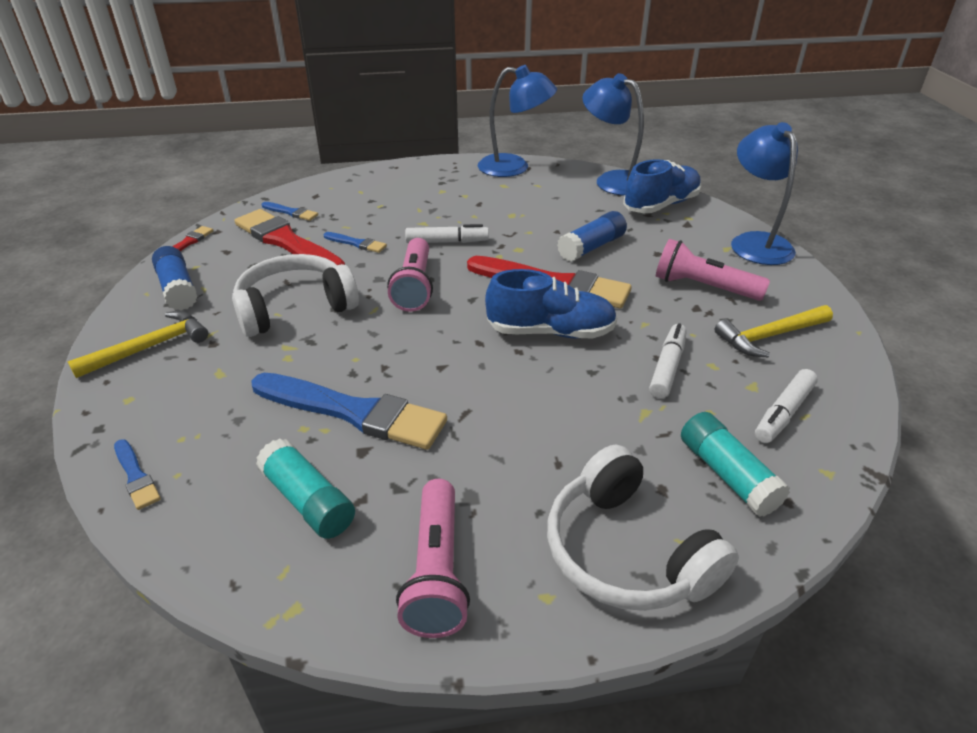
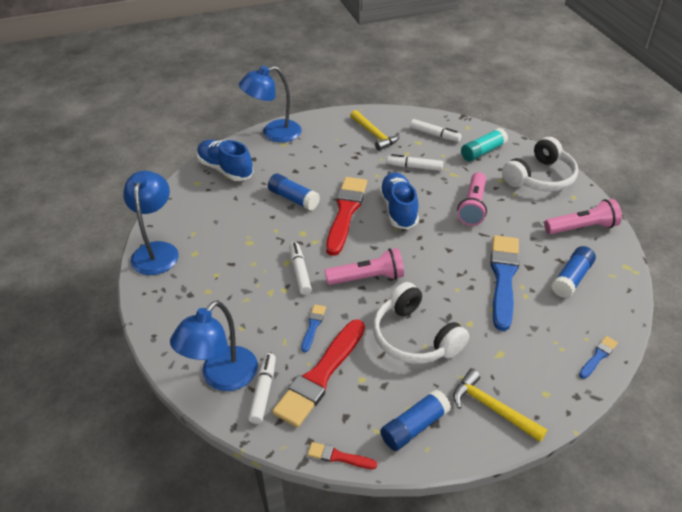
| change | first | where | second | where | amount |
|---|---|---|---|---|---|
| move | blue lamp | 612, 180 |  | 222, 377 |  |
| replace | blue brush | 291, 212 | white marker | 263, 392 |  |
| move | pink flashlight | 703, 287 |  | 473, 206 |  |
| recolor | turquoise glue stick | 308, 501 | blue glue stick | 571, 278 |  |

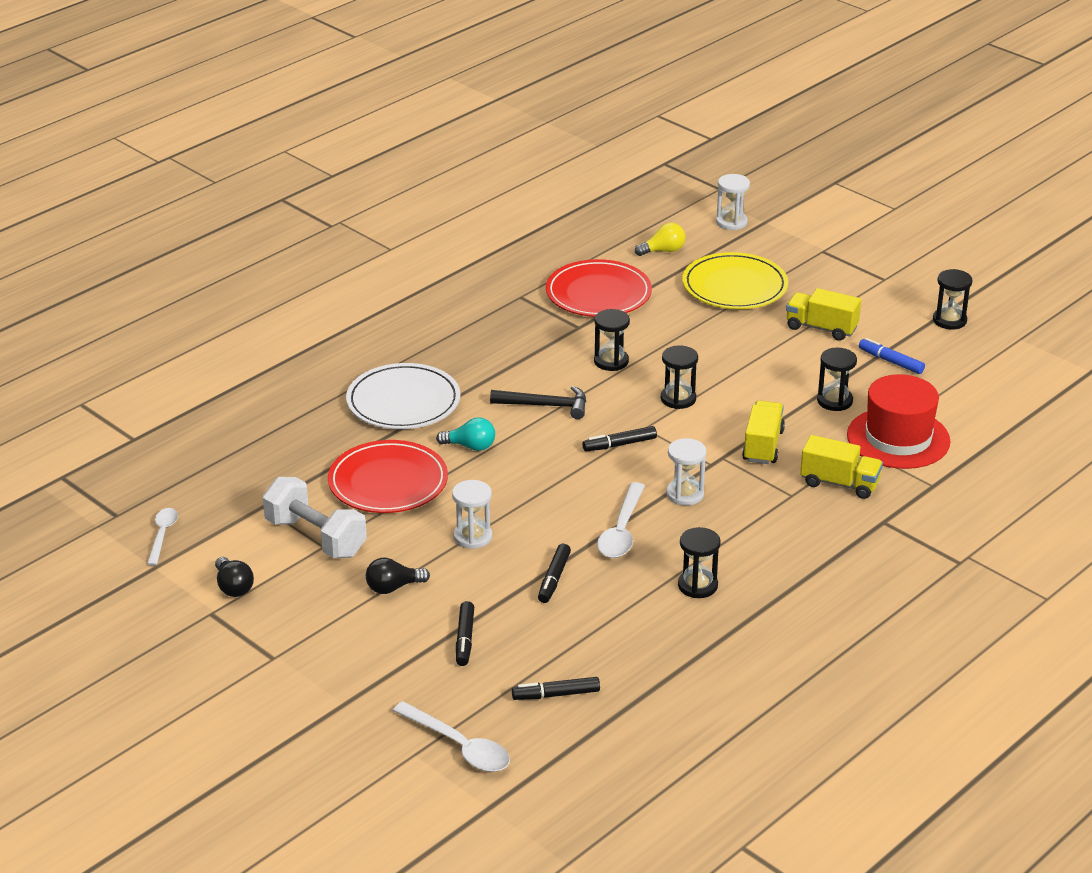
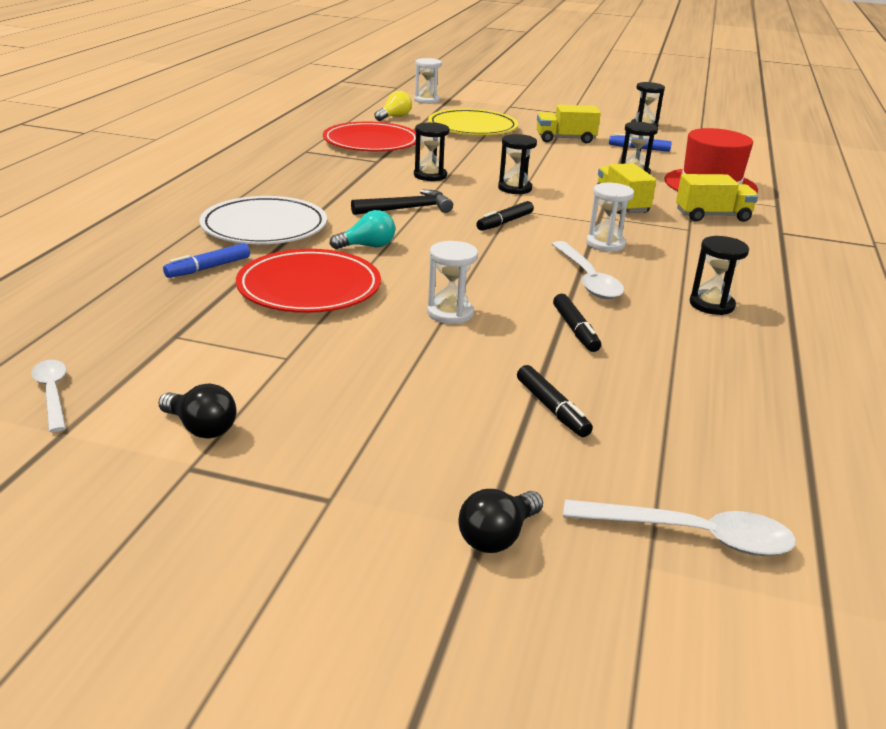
| change | first | where | second | where | amount |
|---|---|---|---|---|---|
| delete | white dumbbell | 316, 537 |  |  |  |
| move | black light bulb | 393, 587 |  | 497, 537 |  |
| delete | black marker | 556, 694 |  |  |  |
| insert |  |  | blue marker | 208, 268 |  |

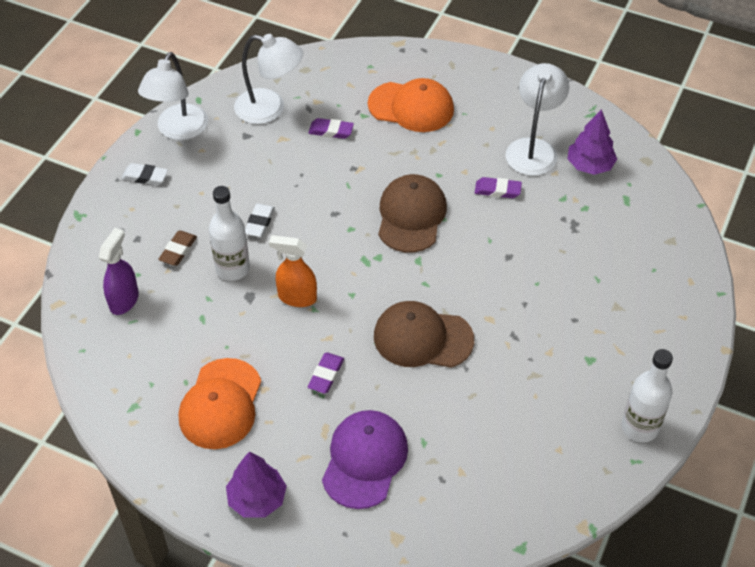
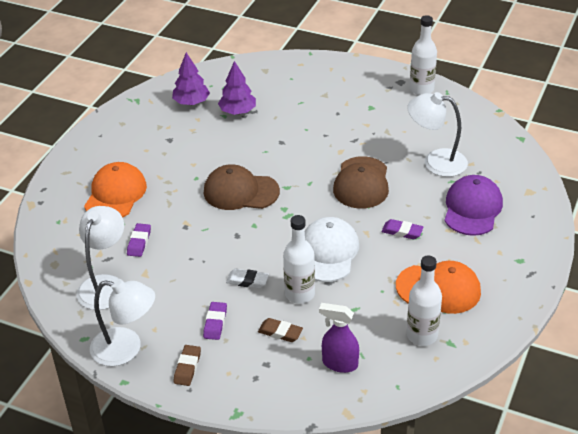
| change | first | where | second | where | amount |
|---|---|---|---|---|---|
| move | white lamp | 533, 148 |  | 436, 161 |  |
| recolor | white eraser | 145, 177 | brown eraser | 187, 367 |  |
| move | purple eraser | 497, 190 |  | 215, 323 |  |
| replace | orange spray bottle | 297, 297 | white cap | 328, 252 |  |
| rotate | purple cap | 364, 460 |  | 472, 208 | 90 degrees clockwise |
| move | purple tree | 257, 499 |  | 238, 111 |  |
| insert |  |  | white bottle | 422, 335 |  |

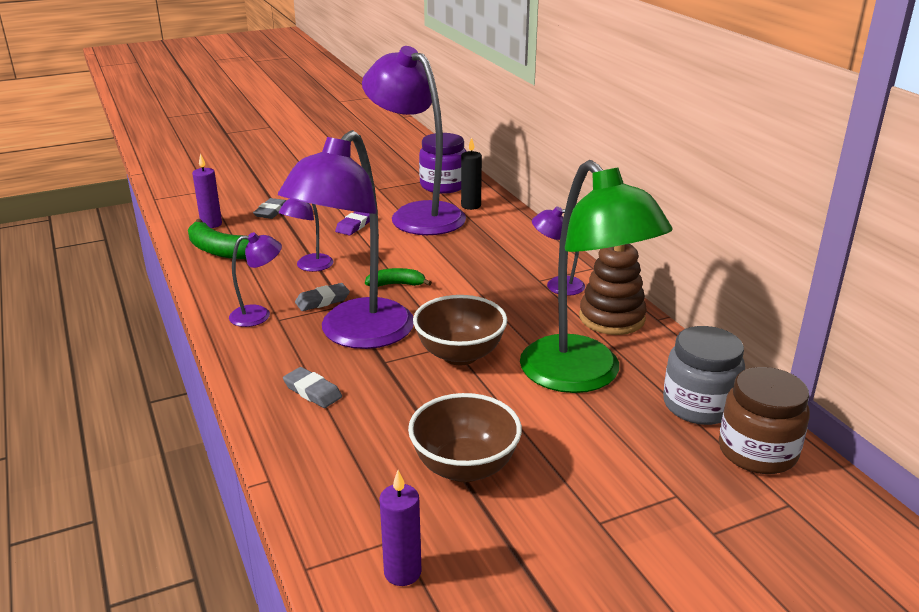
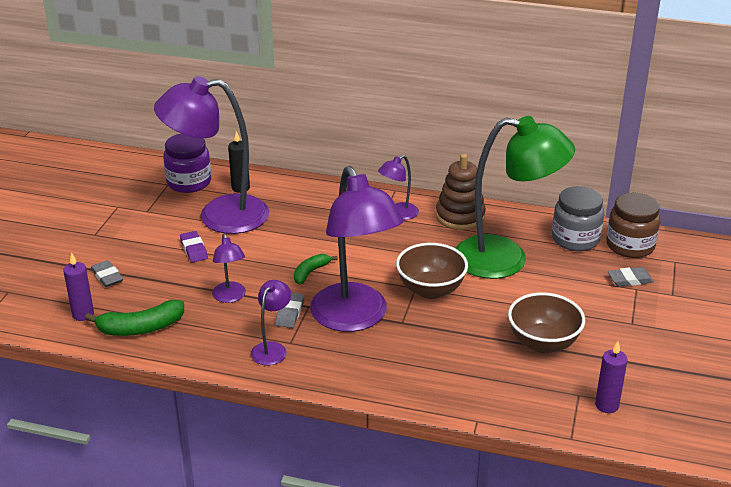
| change | first | where | second | where | amount |
|---|---|---|---|---|---|
| move | grey eraser | 312, 391 |  | 630, 279 |  |

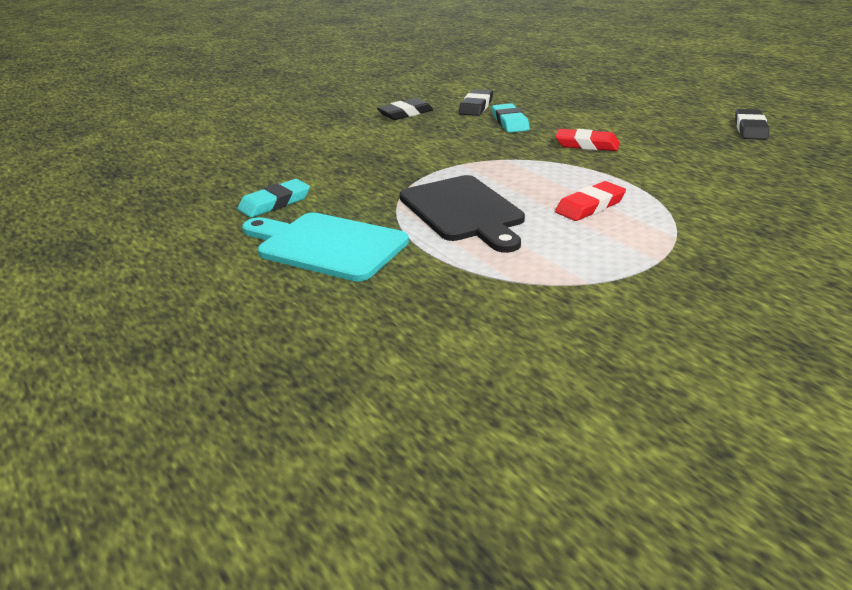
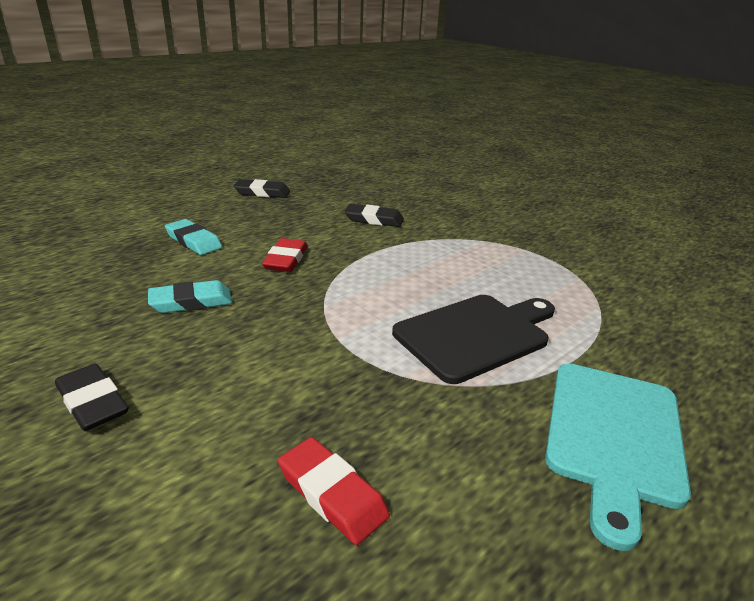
| change | first | where | second | where | amount |
|---|---|---|---|---|---|
| move | black eraser | 476, 106 |  | 374, 219 |  |
| move | turquoise eraser | 275, 203 |  | 193, 241 |  |
| move | red eraser | 590, 206 |  | 332, 493 |  |

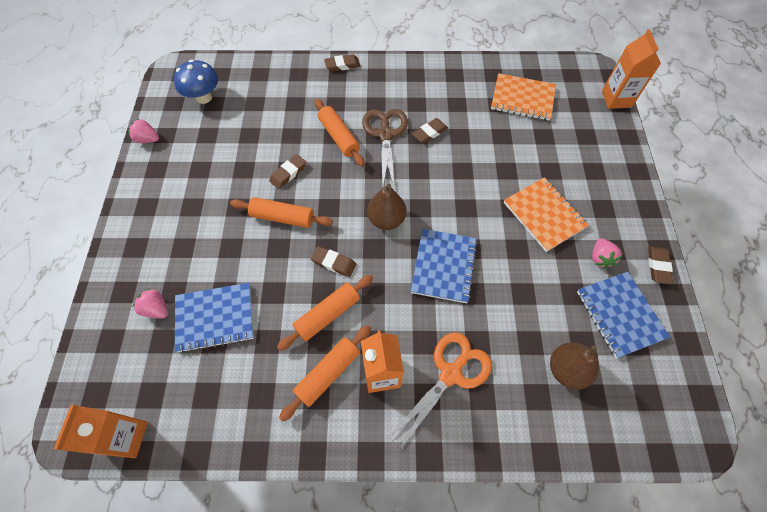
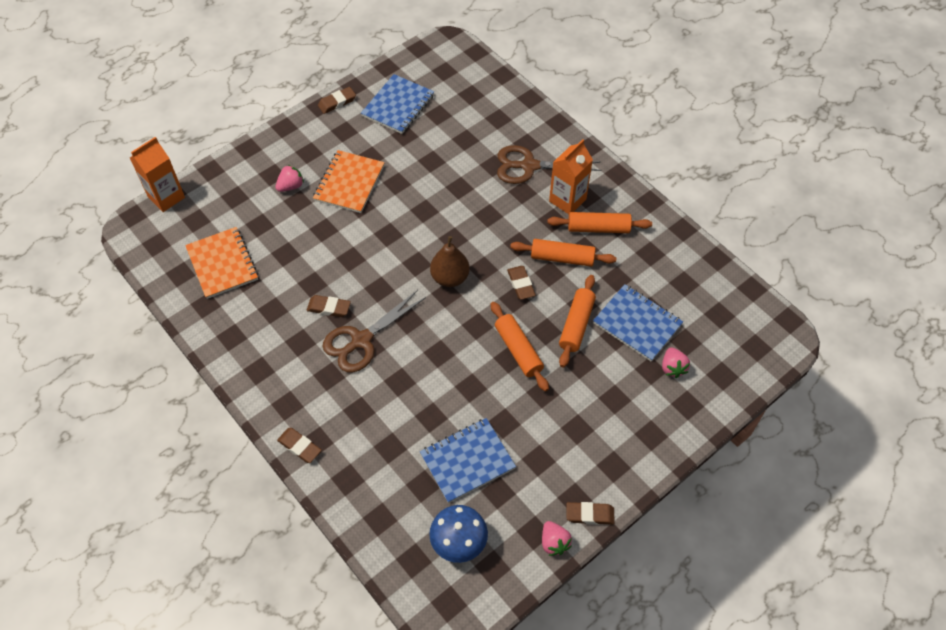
| change | first | where | second | where | amount |
|---|---|---|---|---|---|
| move | orange rolling pin | 339, 137 |  | 576, 325 |  |
| move | brown eraser | 288, 173 |  | 590, 515 |  |
| move | blue notebook | 443, 266 |  | 467, 461 |  |
| move | pink strawberry | 600, 258 |  | 291, 186 |  |
| recolor | orange scissors | 451, 374 | brown scissors | 529, 166 |  |
| delete | brown pear | 566, 370 |  |  |  |
| delete | orange carton | 125, 437 |  |  |  |

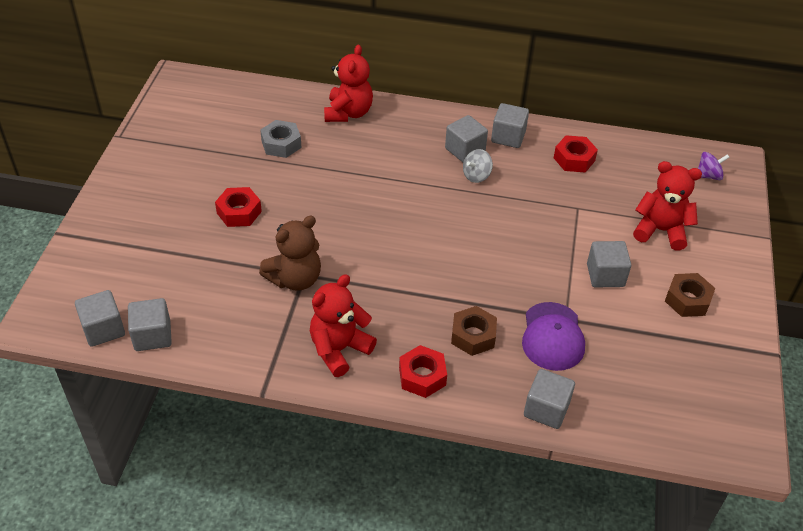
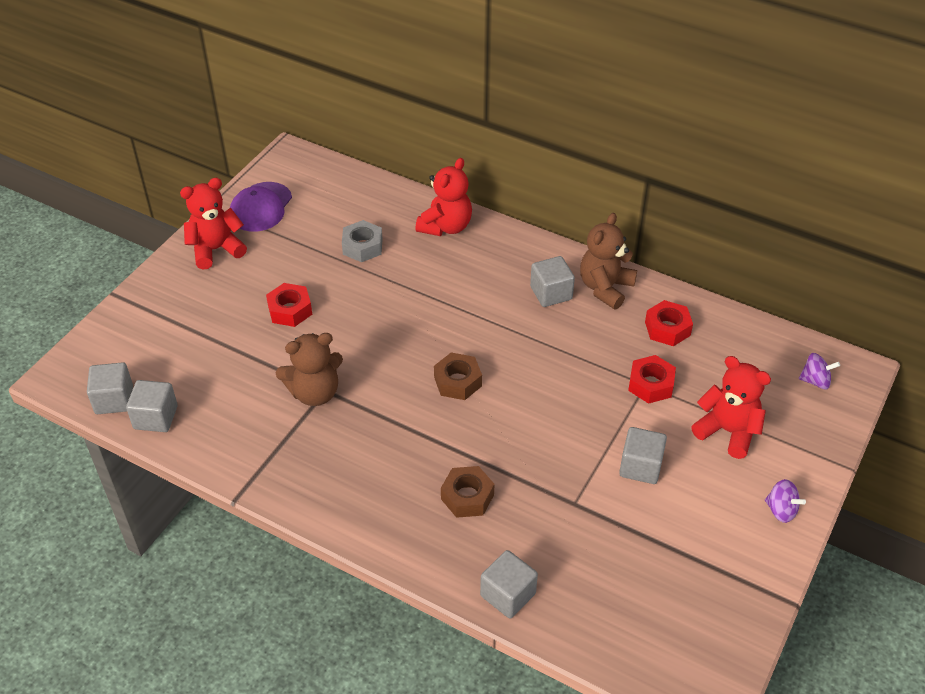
| change | first | where | second | where | amount |
|---|---|---|---|---|---|
| replace | grey cube | 508, 137 | brown teddy bear | 605, 288 |  |
| delete | grey spinning top | 476, 175 |  |  |  |
| move | brown nut | 687, 300 |  | 458, 381 |  |
| move | red teddy bear | 339, 349 |  | 216, 249 |  |
| move | purple cap | 552, 336 |  | 261, 207 |  |
| move | red nut | 422, 376 |  | 650, 384 |  |
| insert |  |  | purple spinning top | 781, 510 |  |

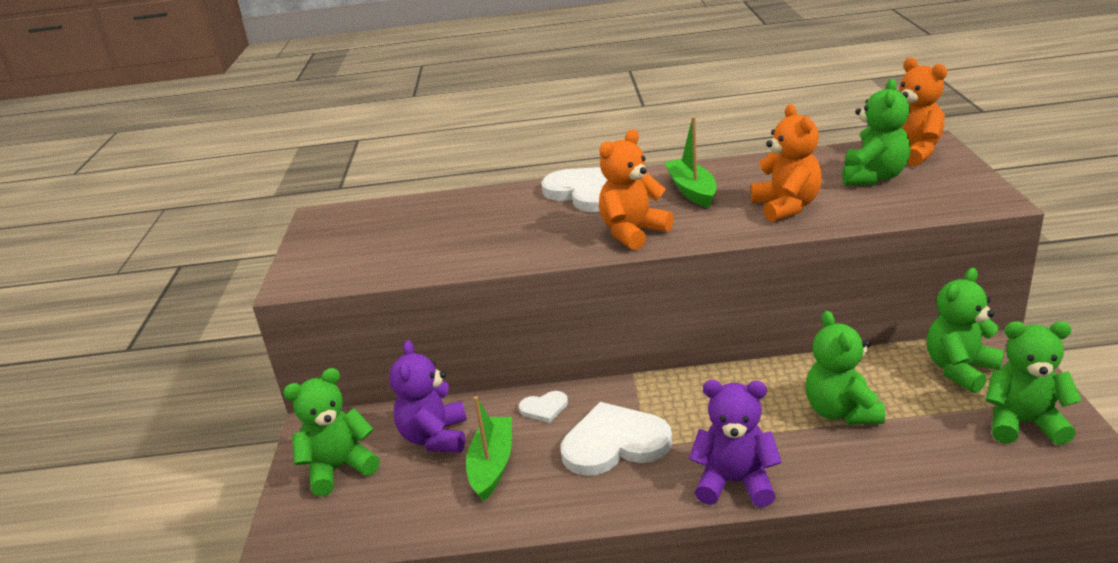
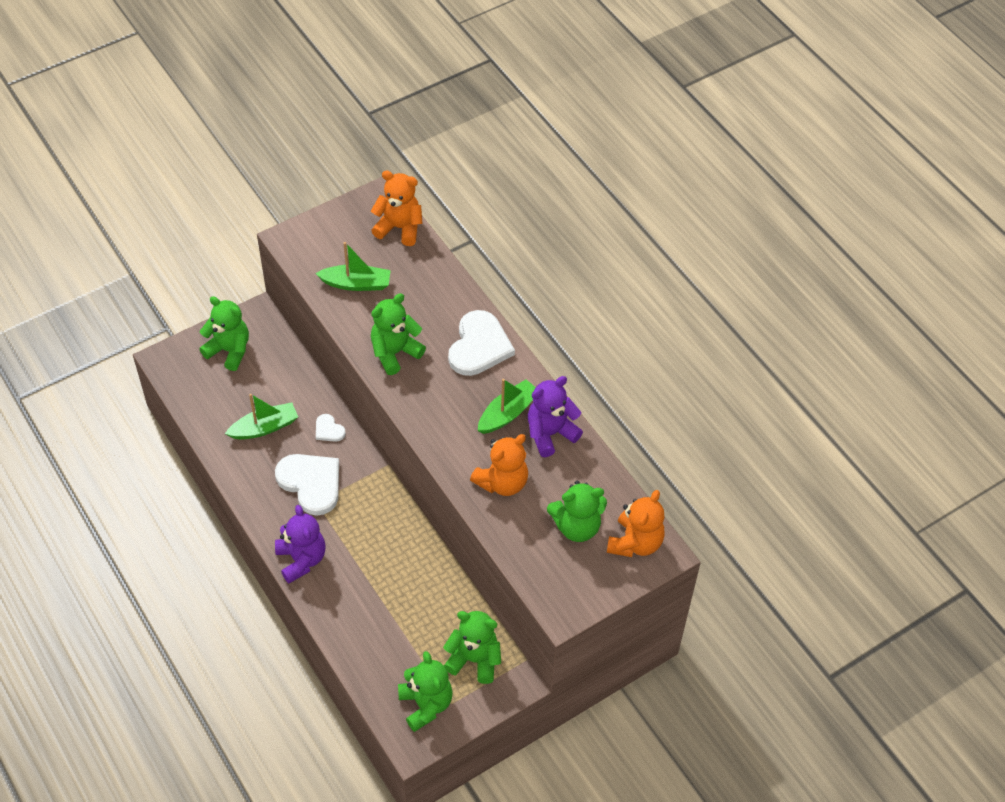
| change | first | where | second | where | amount |
|---|---|---|---|---|---|
| move | orange teddy bear | 633, 232 |  | 399, 228 |  |
| move | green teddy bear | 841, 411 |  | 395, 352 |  |
| move | purple teddy bear | 435, 437 |  | 550, 433 |  |
| insert |  |  | green boat | 356, 284 |  |

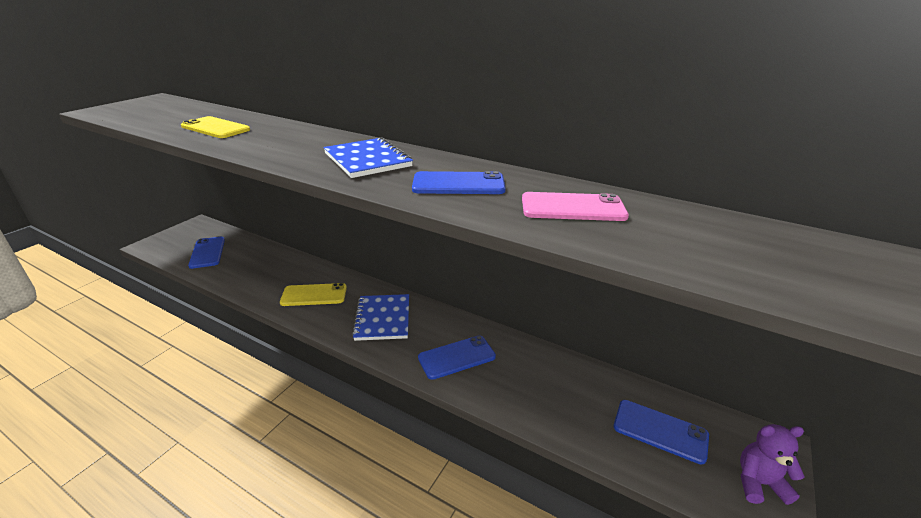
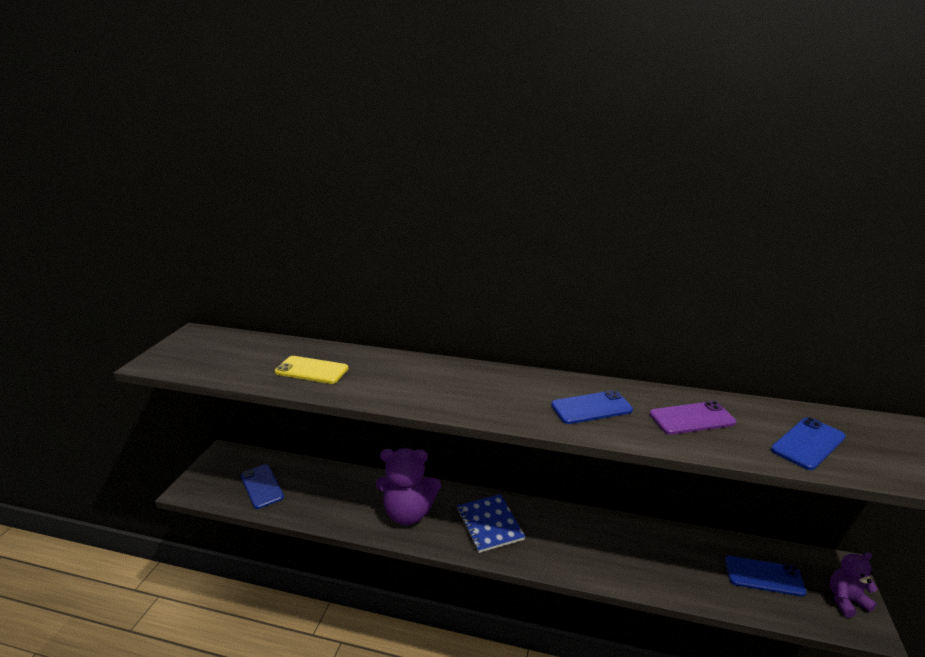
| change | first | where | second | where | amount |
|---|---|---|---|---|---|
| delete | blue notebook | 367, 160 |  |  |  |
| recolor | pink phone | 572, 208 | purple phone | 692, 418 |  |
| replace | yellow phone | 314, 295 | purple teddy bear | 408, 513 |  |
| move | blue phone | 456, 357 |  | 808, 443 |  |

